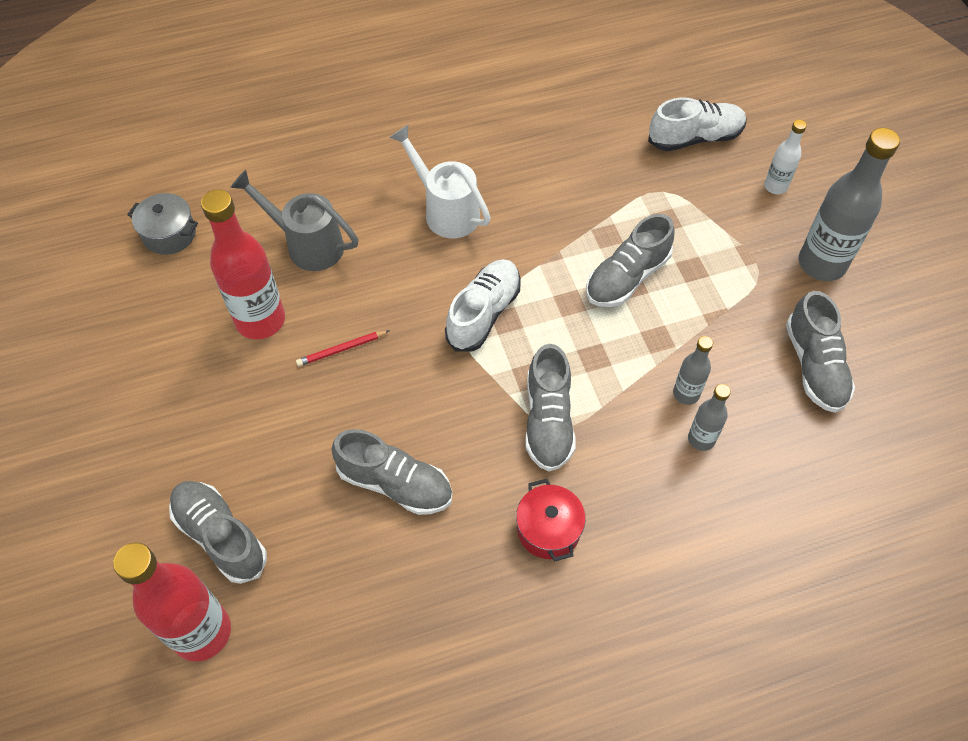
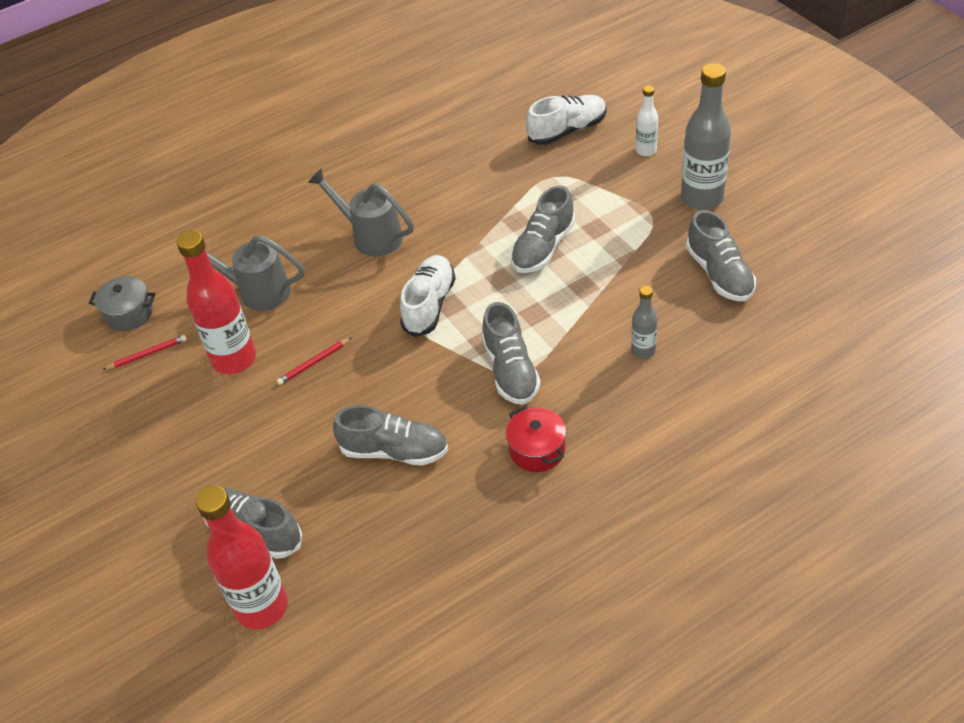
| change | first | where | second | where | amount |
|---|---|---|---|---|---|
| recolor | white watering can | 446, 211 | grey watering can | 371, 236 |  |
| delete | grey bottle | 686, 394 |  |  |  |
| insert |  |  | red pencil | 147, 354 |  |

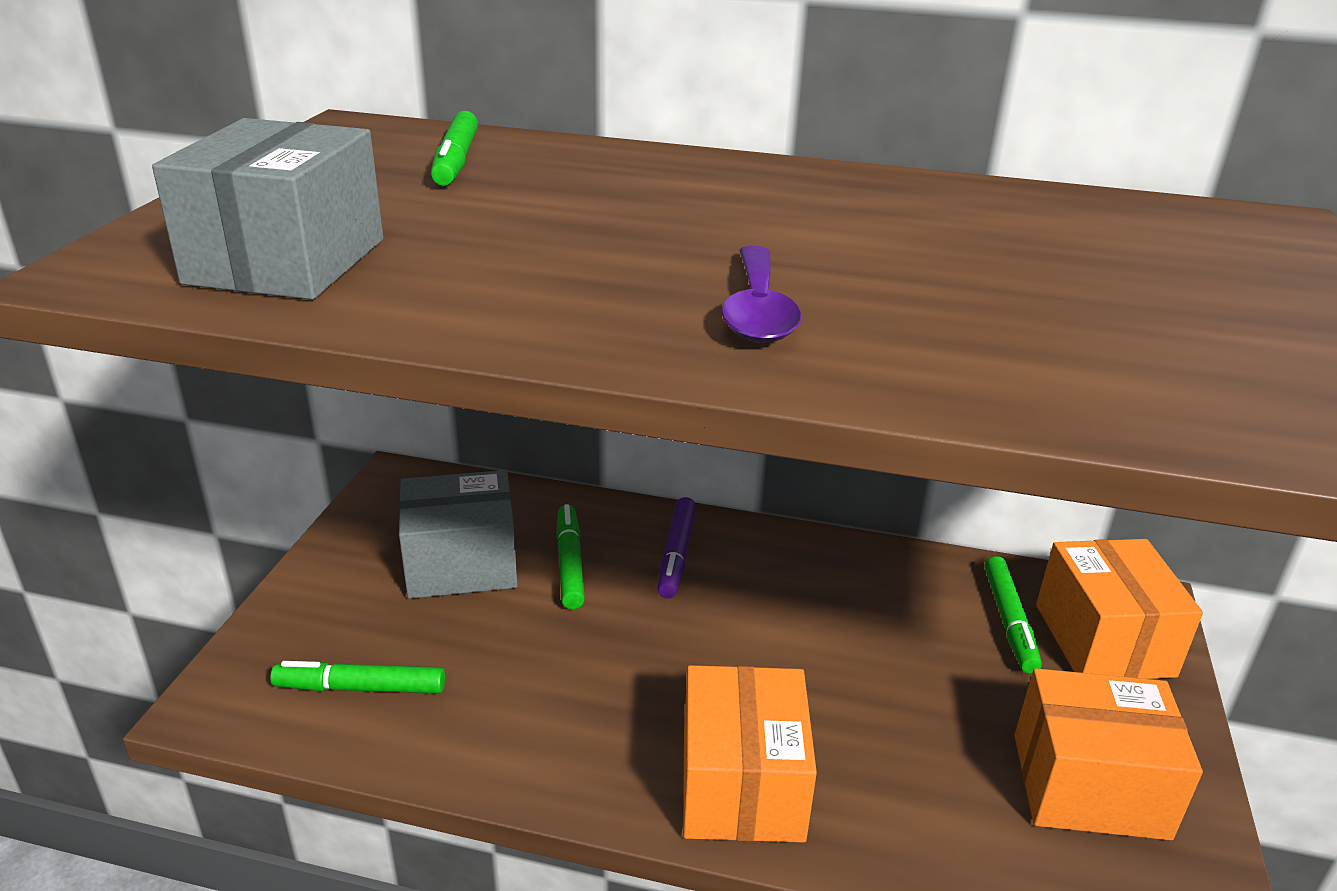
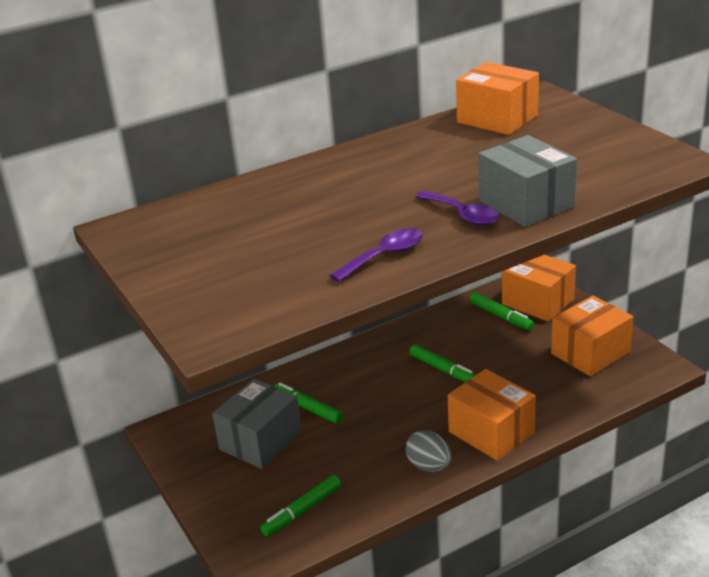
| change | first | where | second | where | amount |
|---|---|---|---|---|---|
| move | green marker | 456, 161 |  | 443, 370 |  |
| move | grey box | 286, 261 |  | 526, 204 |  |
| delete | purple marker | 676, 555 |  |  |  |
| insert |  |  | orange box | 497, 119 |  |
| insert |  |  | purple spoon | 384, 256 |  |
| insert |  |  | grey egg | 429, 466 |  |

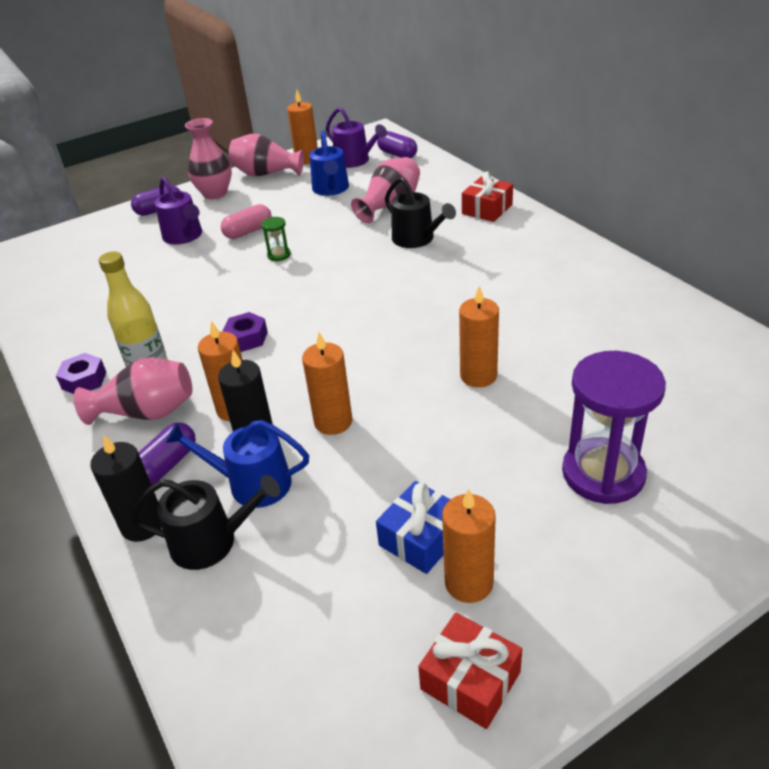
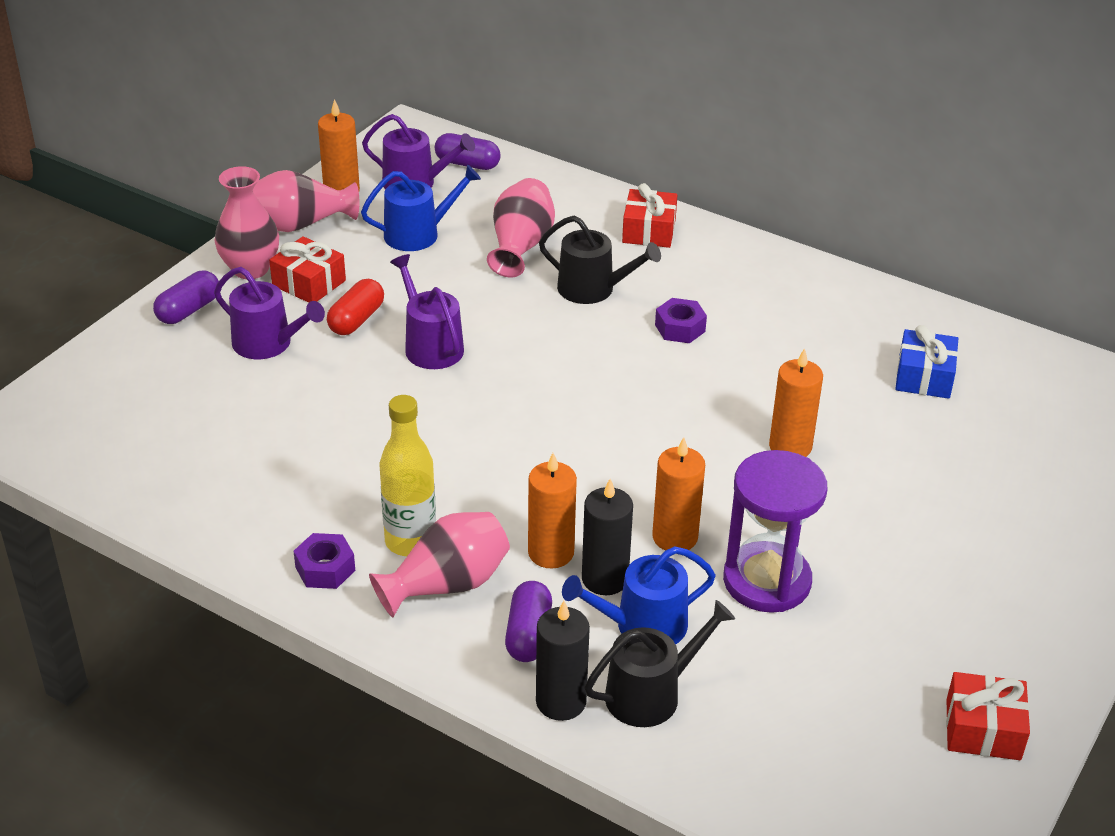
| change | first | where | second | where | amount |
|---|---|---|---|---|---|
| rotate | blue watering can | 331, 189 |  | 418, 234 | 75 degrees counterclockwise |
| recolor | pink capsule | 248, 231 | red capsule | 356, 320 |  |
| replace | green hourglass | 279, 255 | purple watering can | 430, 346 |  |
| move | purple nut | 246, 338 |  | 680, 328 |  |
| move | purple hourglass | 603, 473 |  | 767, 581 |  |
| move | blue gift | 421, 538 |  | 924, 377 |  |
| delete | orange candle | 469, 583 |  |  |  |
| insert |  |  | red gift | 309, 283 |  |

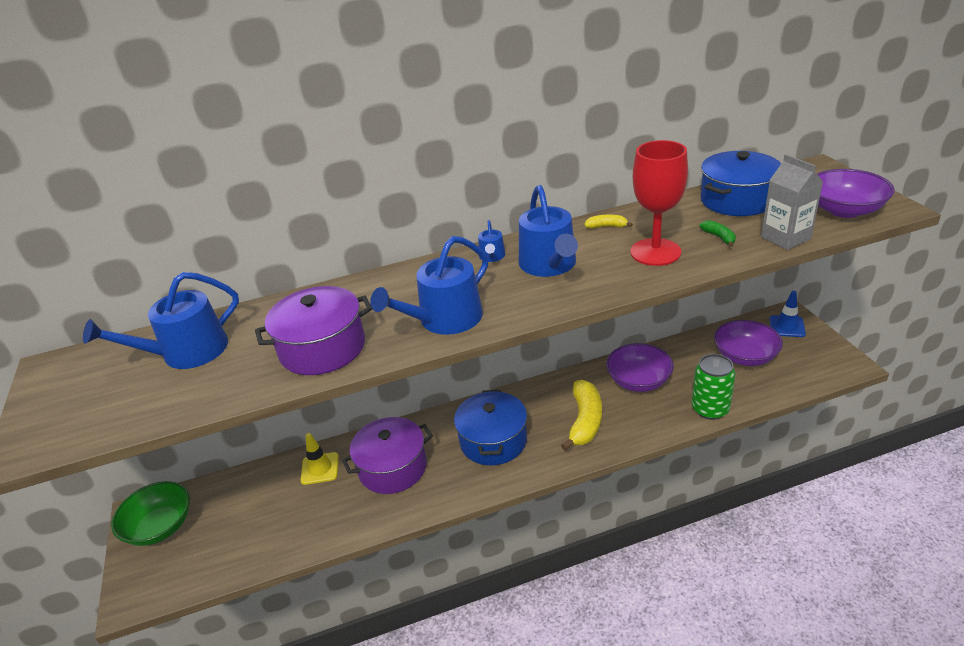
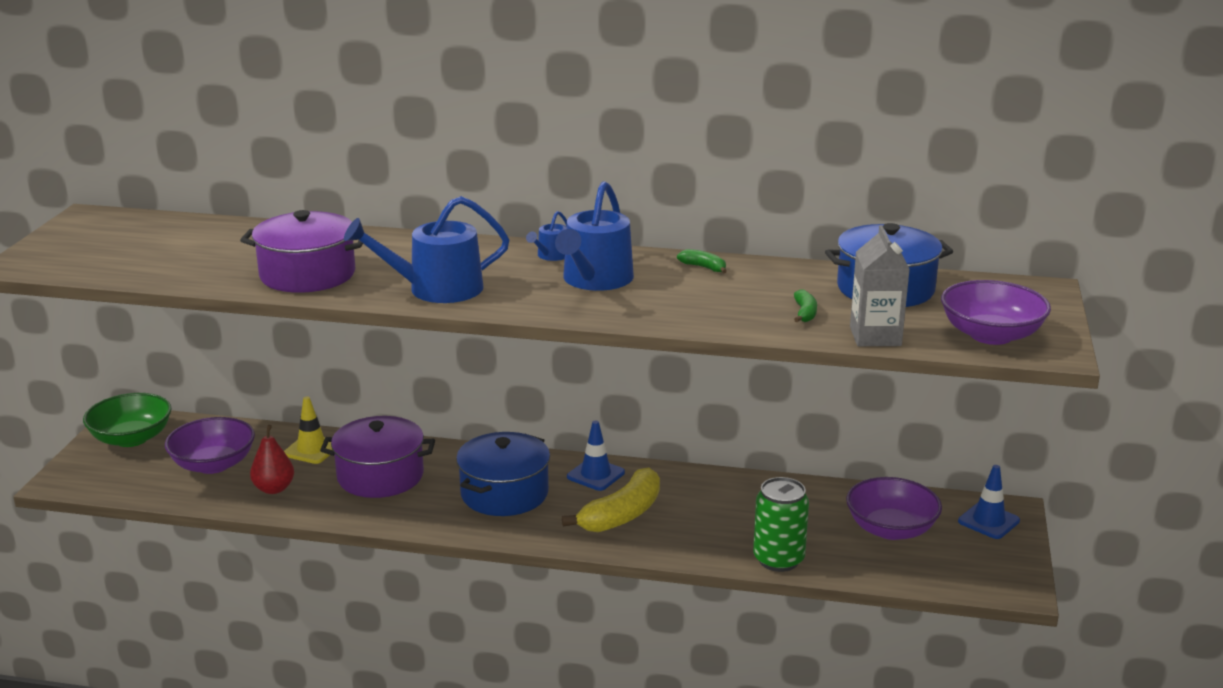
| change | first | where | second | where | amount |
|---|---|---|---|---|---|
| delete | red goblet | 655, 252 |  |  |  |
| recolor | yellow banana | 607, 226 | green banana | 704, 267 |  |
| delete | blue watering can | 187, 352 |  |  |  |
| move | purple bowl | 638, 381 |  | 213, 464 |  |
| insert |  |  | blue traffic cone | 595, 475 |  |
| insert |  |  | red pear | 274, 489 |  |

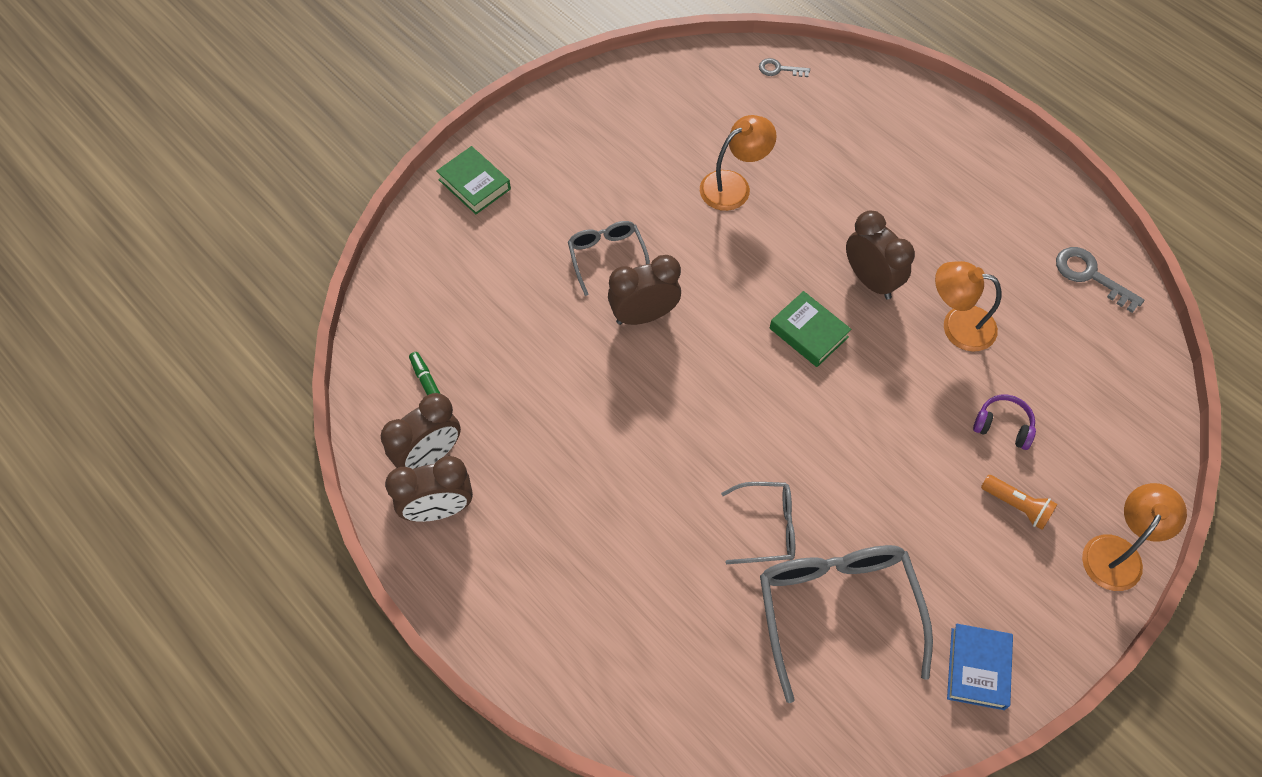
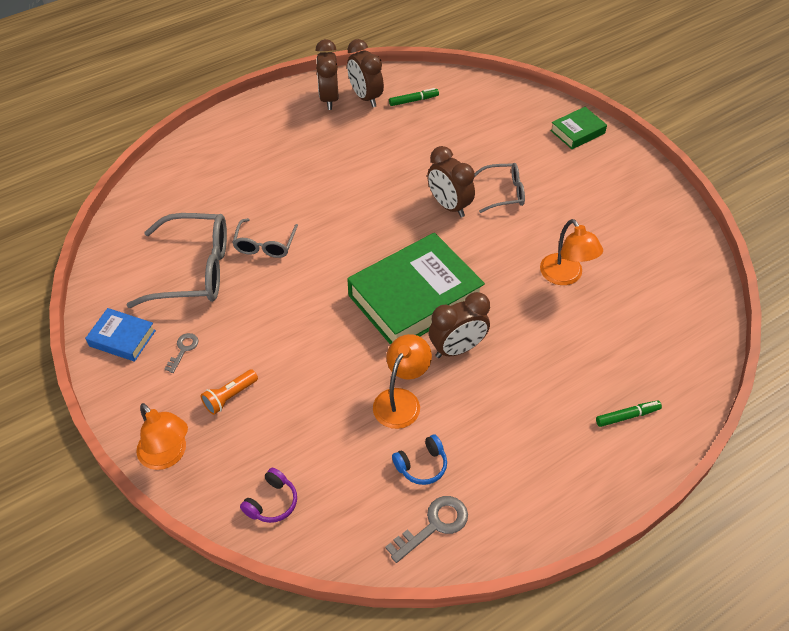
| change | first | where | second | where | amount |
|---|---|---|---|---|---|
| move | grey key | 779, 69 |  | 183, 349 |  |
| rotate | brown clock | 644, 315 |  | 449, 206 | 150 degrees clockwise |
| resize | green book | 808, 333 |  | 415, 297 | x2.10 |
| move | purple headphones | 1003, 426 |  | 272, 502 |  |
| insert |  |  | green marker | 627, 416 |  |
| insert |  |  | blue headphones | 421, 465 |  |

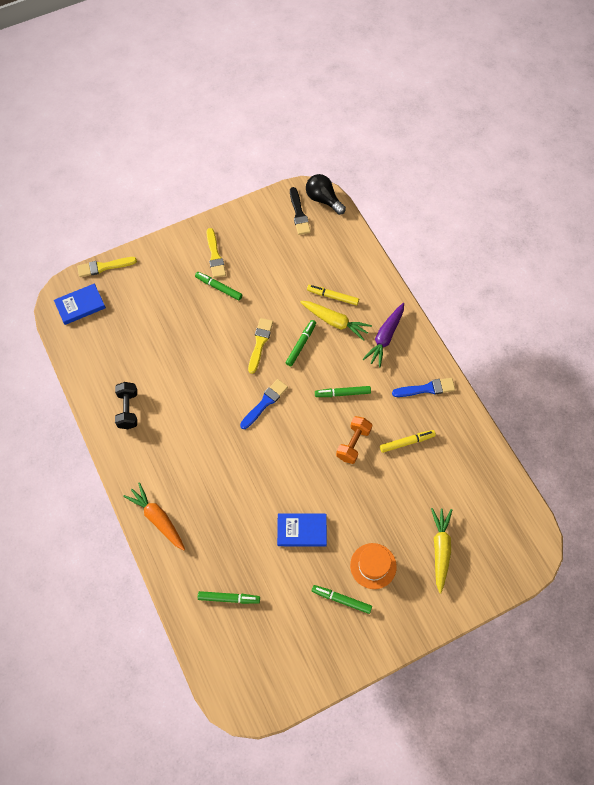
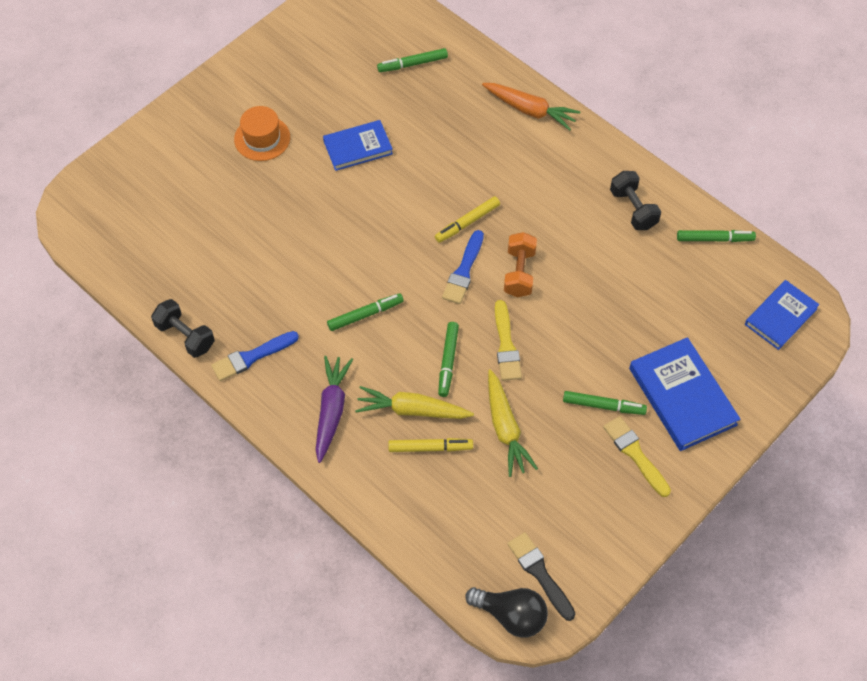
| change | first | where | second | where | amount |
|---|---|---|---|---|---|
| delete | yellow brush | 104, 267 |  |  |  |
| move | orange dumbbell | 353, 444 |  | 519, 273 |  |
| move | yellow marker | 407, 442 |  | 467, 222 |  |
| move | yellow carrot | 440, 549 |  | 505, 428 |  |
| move | green marker | 341, 599 |  | 714, 239 |  |
| insert |  |  | black dumbbell | 185, 336 |  |
| insert |  |  | blue book | 682, 396 |  |

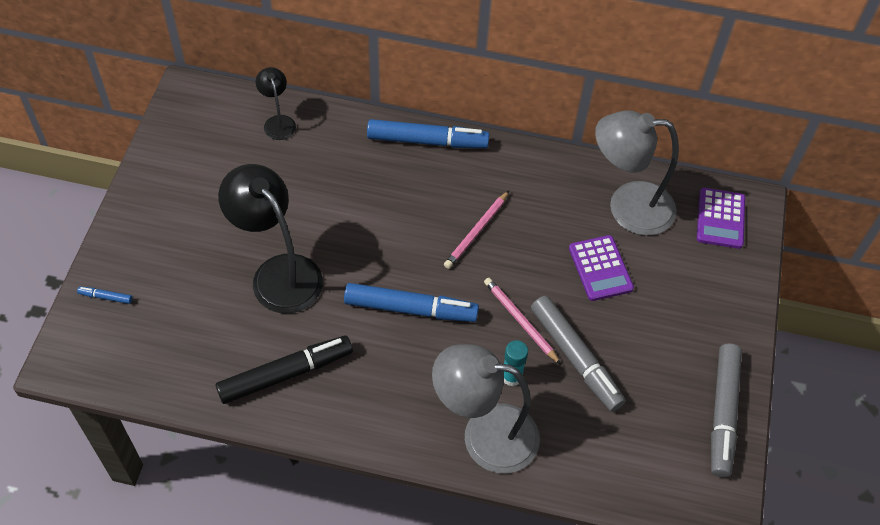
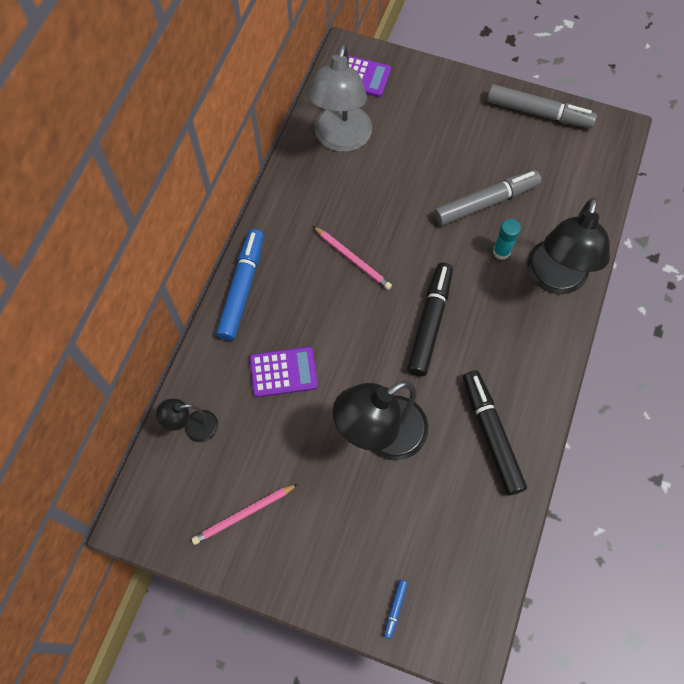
| change | first | where | second | where | amount |
|---|---|---|---|---|---|
| move | purple calculator | 600, 268 |  | 283, 372 |  |
| move | pink pencil | 520, 321 |  | 244, 515 |  |
| recolor | blue marker | 410, 309 | black marker | 430, 322 |  |
| recolor | grey lamp | 484, 435 | black lamp | 554, 279 |  |

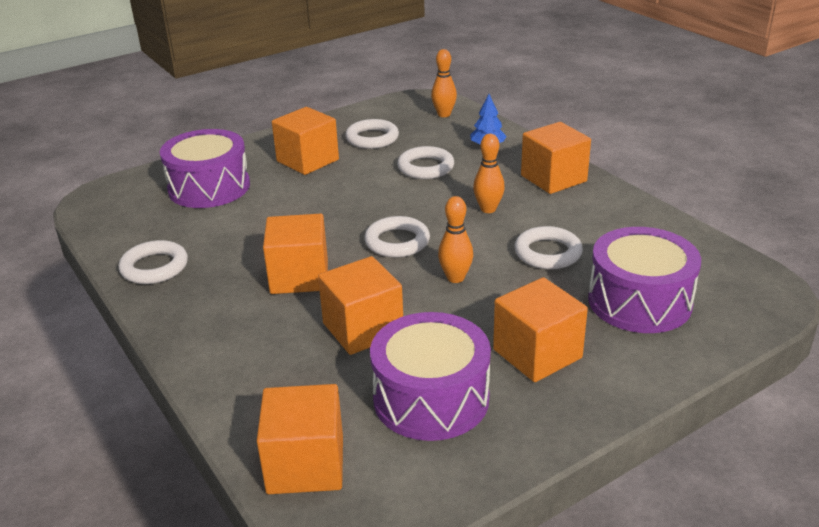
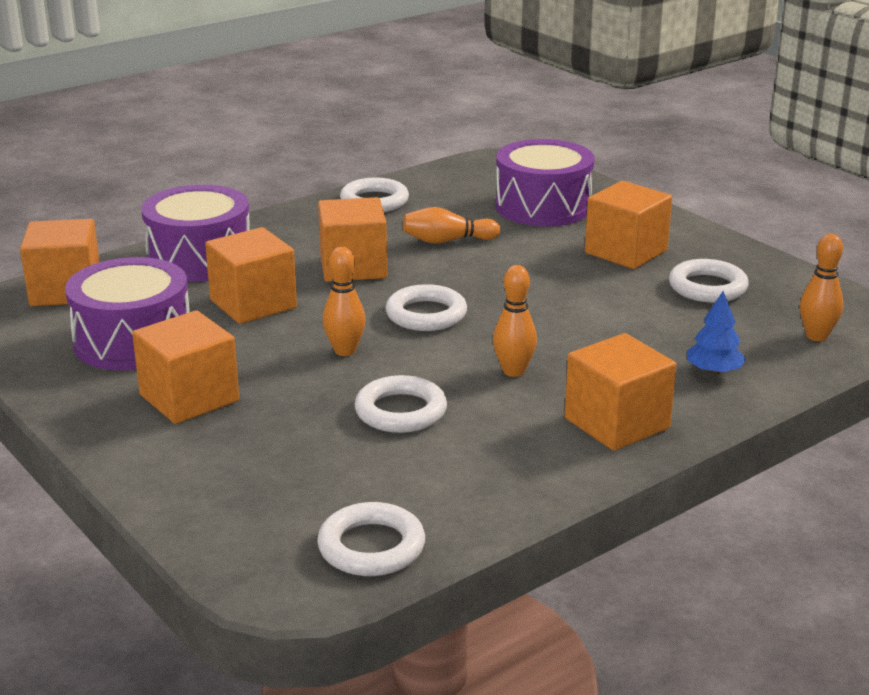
| change | first | where | second | where | amount |
|---|---|---|---|---|---|
| move | white ring | 425, 167 |  | 371, 547 |  |
| move | purple drum | 639, 301 |  | 200, 258 |  |
| insert |  |  | orange bowling pin | 447, 241 |  |

